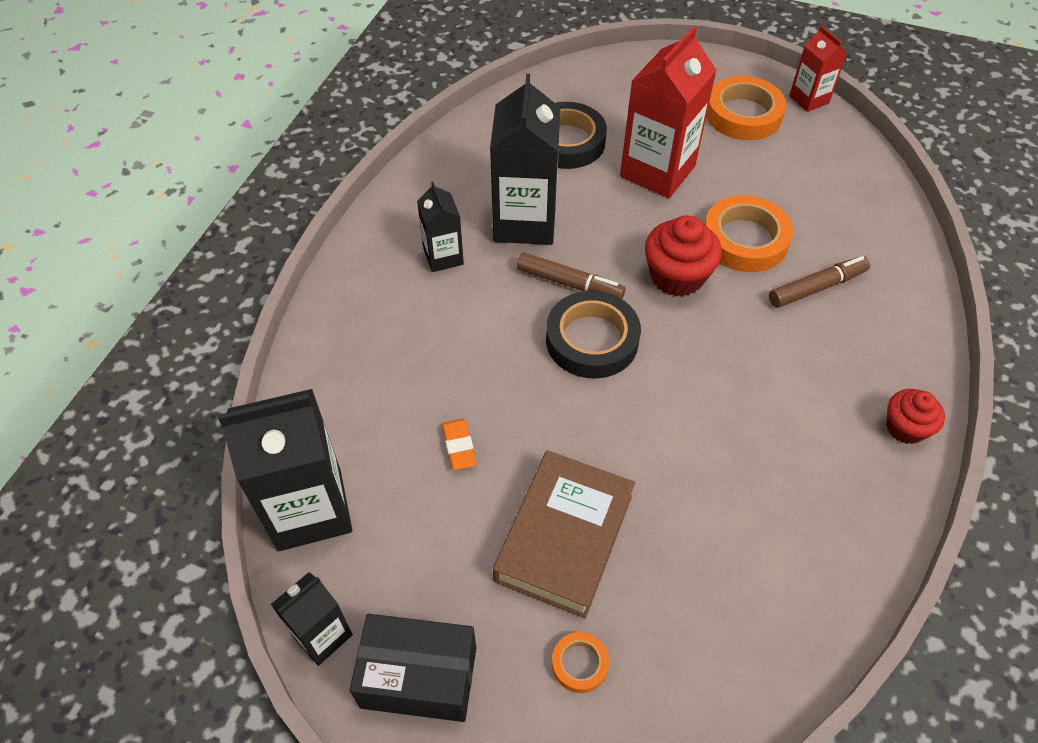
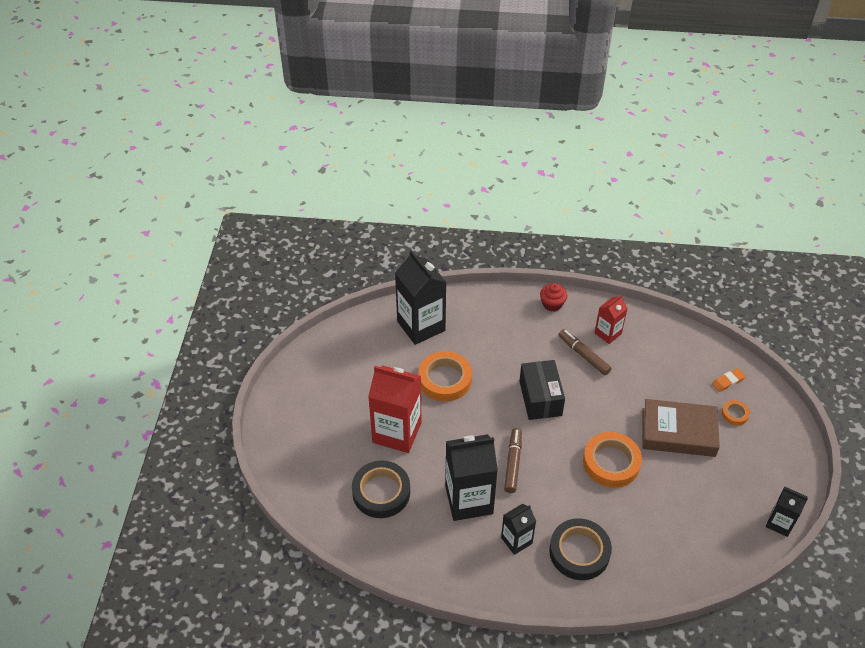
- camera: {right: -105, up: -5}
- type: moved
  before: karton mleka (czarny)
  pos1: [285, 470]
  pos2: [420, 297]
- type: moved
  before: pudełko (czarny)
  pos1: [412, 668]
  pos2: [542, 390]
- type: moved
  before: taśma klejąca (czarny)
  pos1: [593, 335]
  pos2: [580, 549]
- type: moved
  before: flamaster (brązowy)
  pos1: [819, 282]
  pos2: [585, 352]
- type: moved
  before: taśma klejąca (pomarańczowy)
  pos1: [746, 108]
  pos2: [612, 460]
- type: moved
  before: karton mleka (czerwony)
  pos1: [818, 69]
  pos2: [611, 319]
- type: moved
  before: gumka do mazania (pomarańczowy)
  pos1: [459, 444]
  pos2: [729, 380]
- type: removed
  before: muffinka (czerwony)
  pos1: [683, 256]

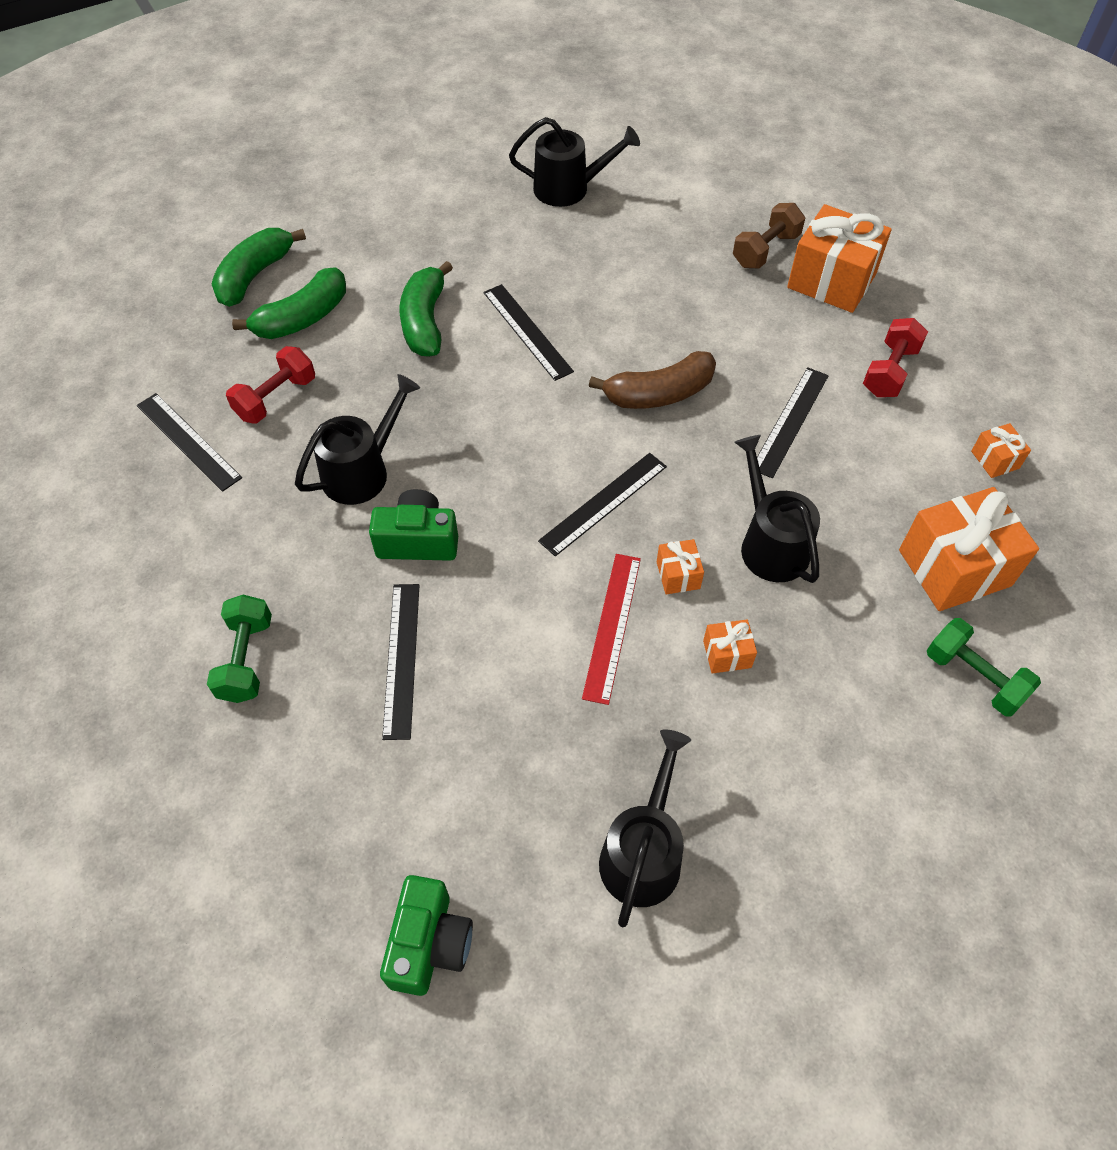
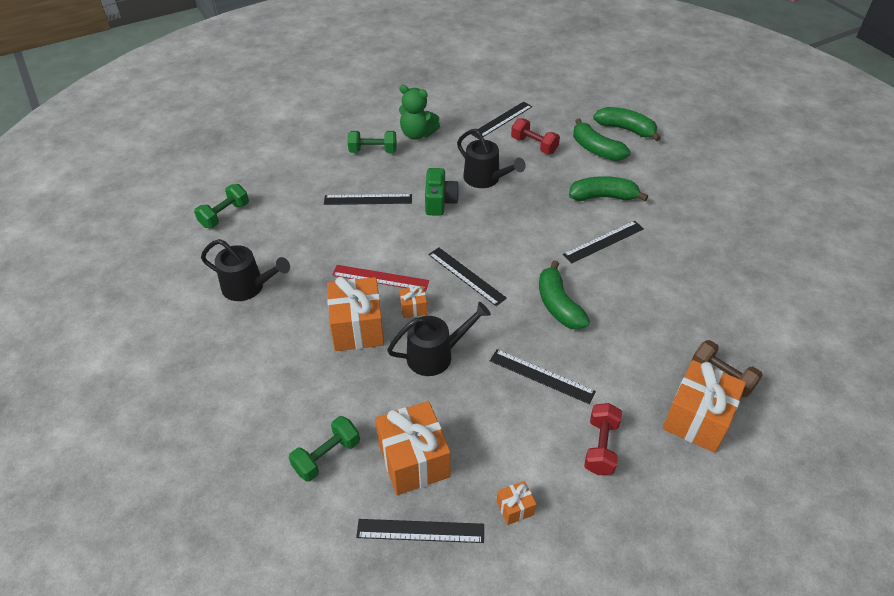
- camera: {right: 90, up: -10}
- type: replaced
  before: aparat fotograficzny (zielony)
  after: hantel (zielony)
  pos1: [426, 935]
  pos2: [221, 206]
- type: resized
  before: prezent (pomarańczowy)
  pos1: [730, 647]
  pos2: [355, 314]
  scale: 2.16
- type: added
  after: linijka (czarny)
  pos2: [420, 531]
- type: added
  after: miś (zielony)
  pos2: [419, 112]
- type: recoloured
  before: banan (brązowy)
  after: banan (zielony)
  pos1: [652, 380]
  pos2: [564, 295]
- type: turned
  before: hantel (czerwony)
  pos1: [895, 357]
  pos2: [603, 439]
  turn: 75
- type: removed
  before: konewka (czarny)
  pos1: [574, 162]

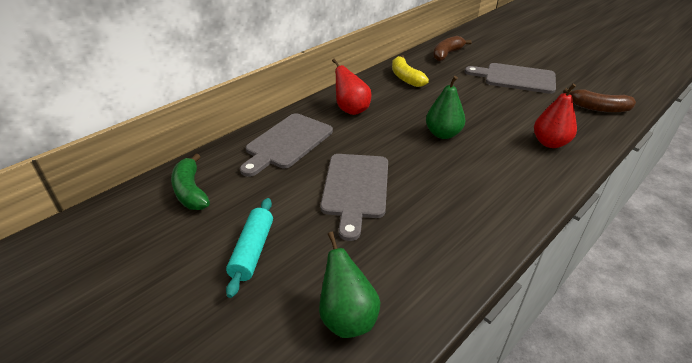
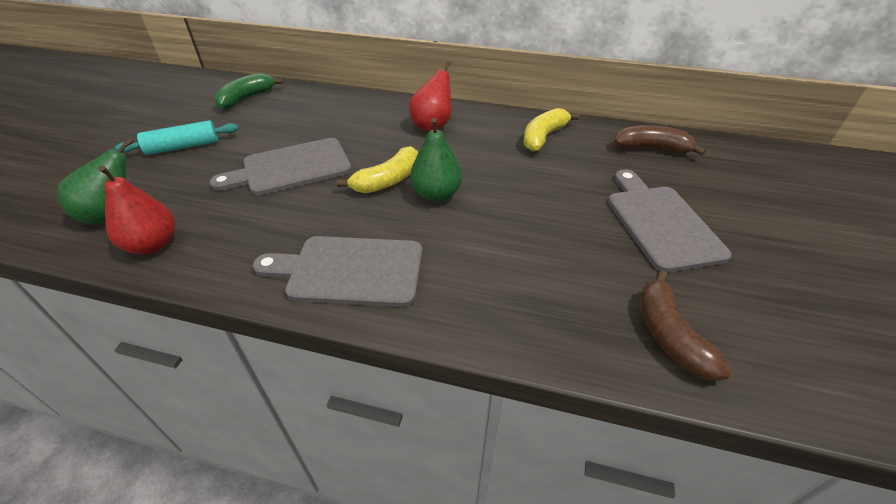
- camera: {right: 60, up: 5}
- type: moved
  before: gruszka (czerwony)
  pos1: [555, 116]
  pos2: [136, 209]
- type: moved
  before: deska do krojenia (szary)
  pos1: [286, 145]
  pos2: [337, 271]
- type: added
  after: banan (żółty)
  pos2: [377, 169]

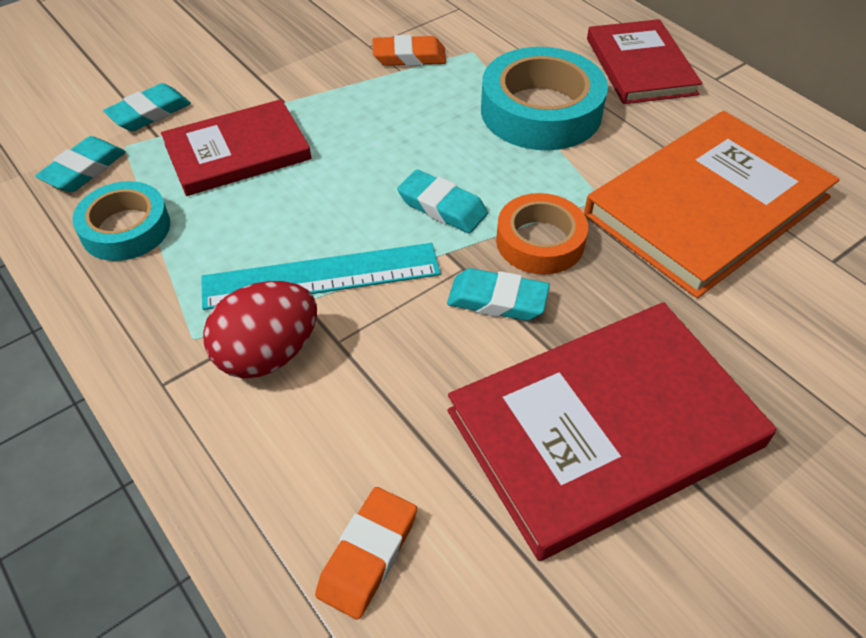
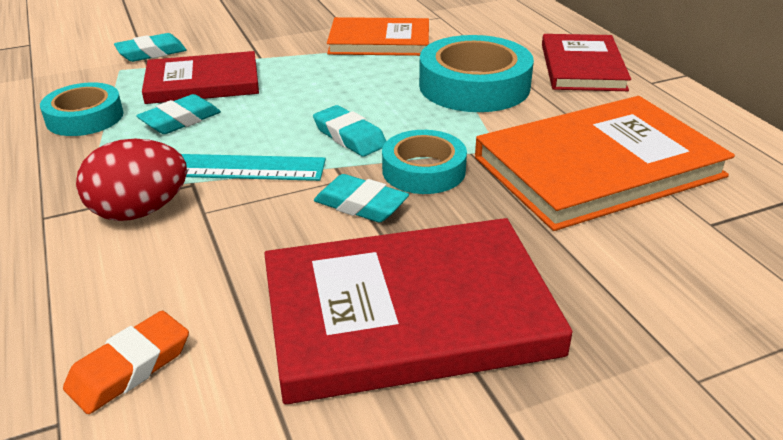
- camera: {right: 15, up: -15}
- type: moved
  before: gumka do mazania (turkusowy)
  pos1: [80, 164]
  pos2: [178, 114]
- type: replaced
  before: gumka do mazania (pomarańczowy)
  after: książka (pomarańczowy)
  pos1: [409, 50]
  pos2: [378, 36]
- type: recoloured
  before: taśma klejąca (pomarańczowy)
  after: taśma klejąca (turkusowy)
  pos1: [542, 234]
  pos2: [424, 162]

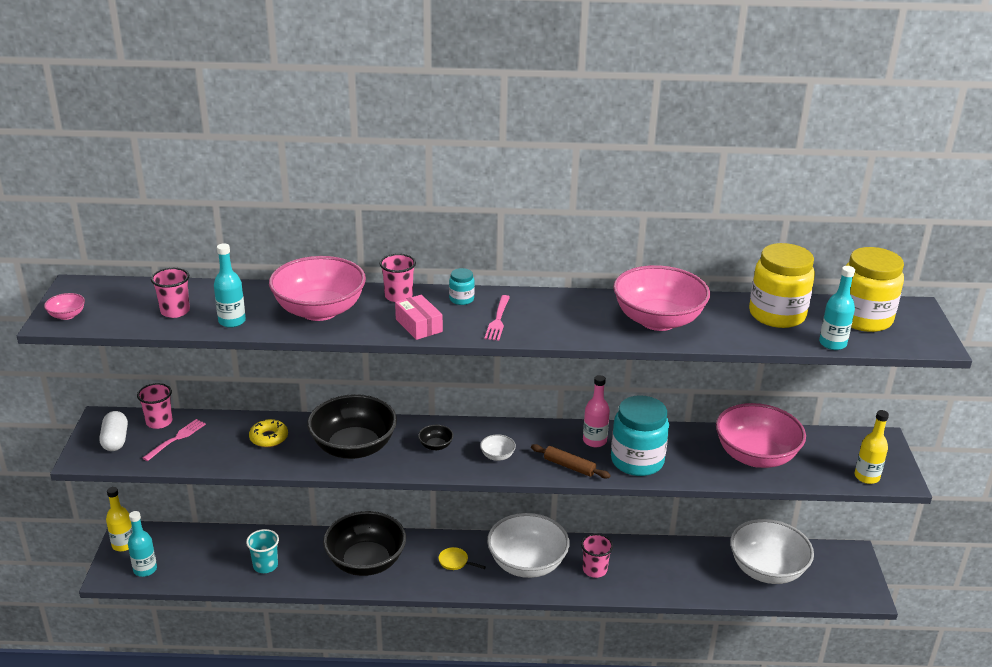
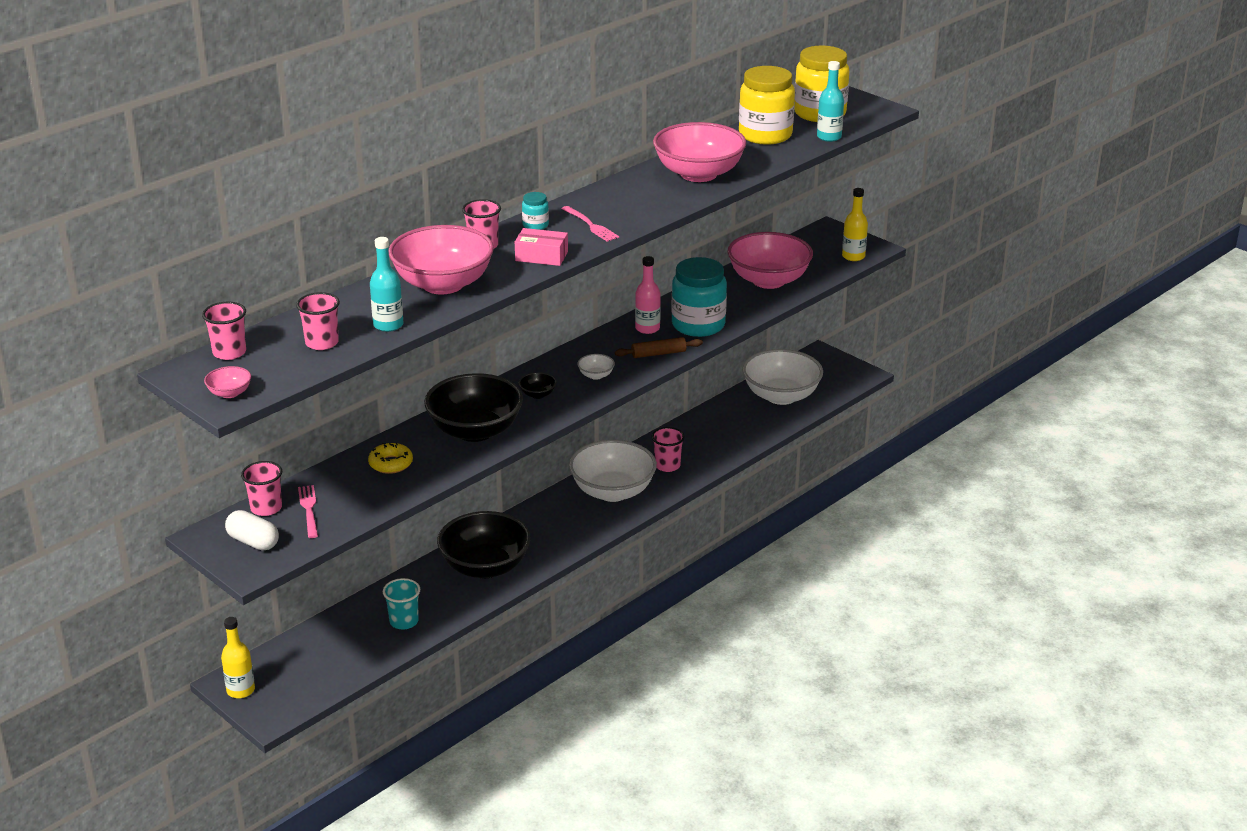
- camera: {right: -45, up: 0}
- type: added
  after: szklanka (różowy)
  pos2: [224, 331]
- type: removed
  before: butelka (turkusowy)
  pos1: [142, 544]
- type: removed
  before: patelnia (żółty)
  pos1: [462, 558]

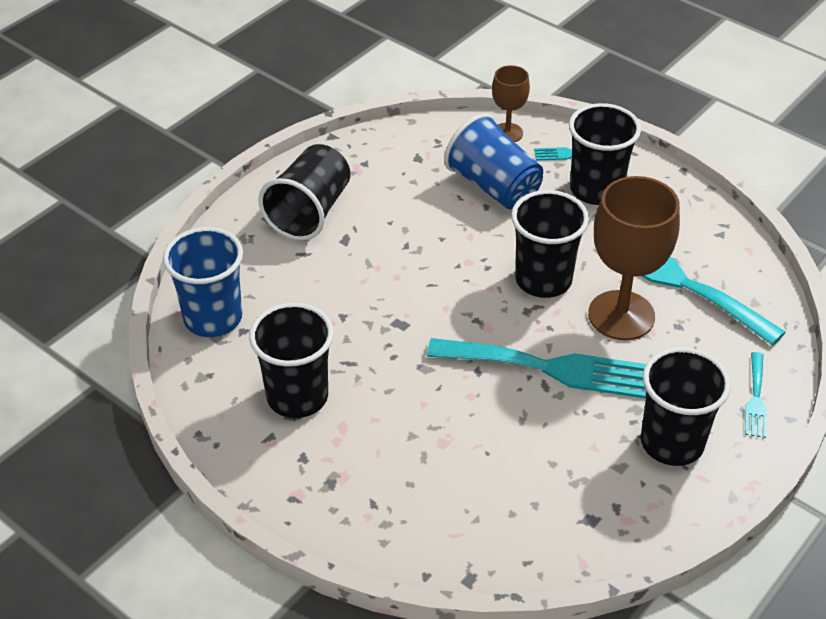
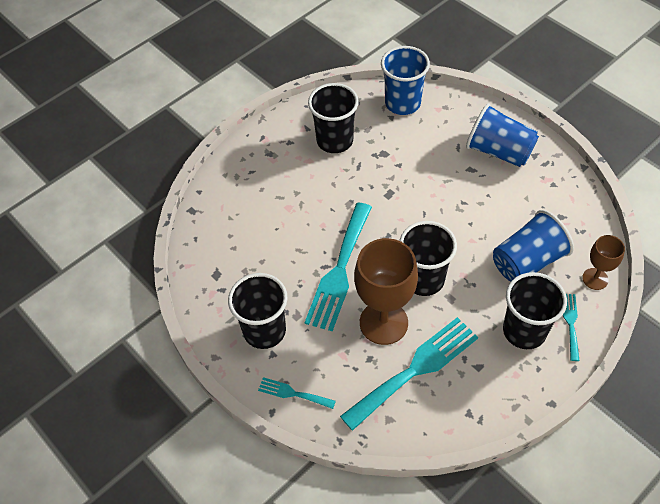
- camera: {right: 100, up: 10}
- type: recoloured
  before: szklanka (czarny)
  after: szklanka (niebieski)
  pos1: [304, 192]
  pos2: [502, 135]

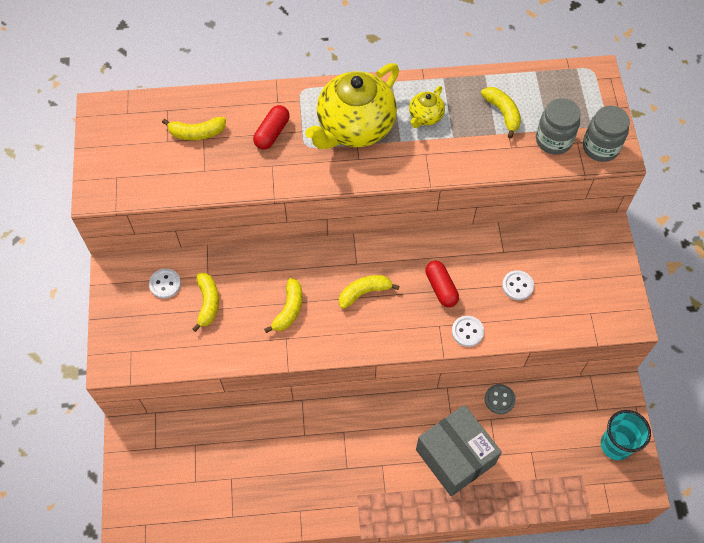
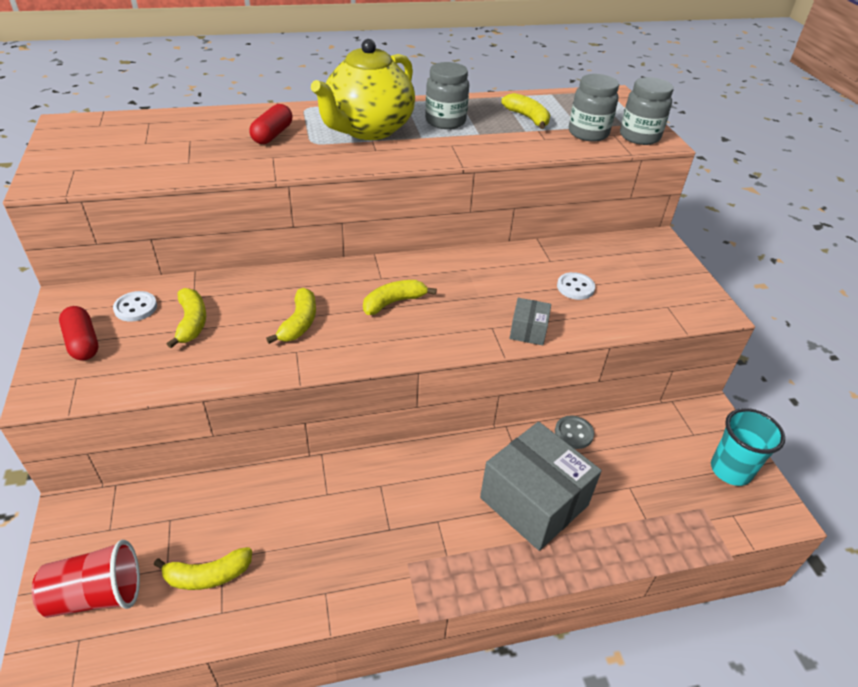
- camera: {right: -10, up: -20}
- type: added
  after: szklanka (czerwony)
  pos2: [86, 579]
- type: moved
  before: kapsułka (czerwony)
  pos1: [442, 284]
  pos2: [78, 333]
- type: moved
  before: banan (żółty)
  pos1: [194, 128]
  pos2: [203, 568]
- type: replaced
  before: imbryk (żółty)
  after: słoik (szary)
  pos1: [427, 107]
  pos2: [447, 95]
- type: replaced
  before: guzik (biały)
  after: pudełko (szary)
  pos1: [468, 331]
  pos2: [530, 321]

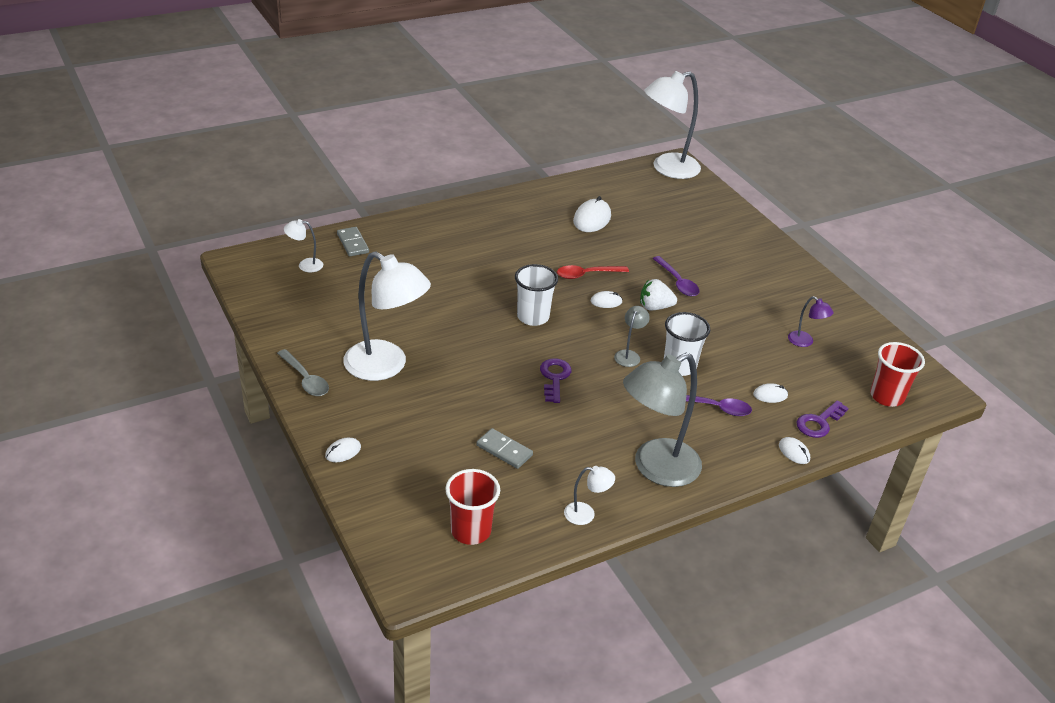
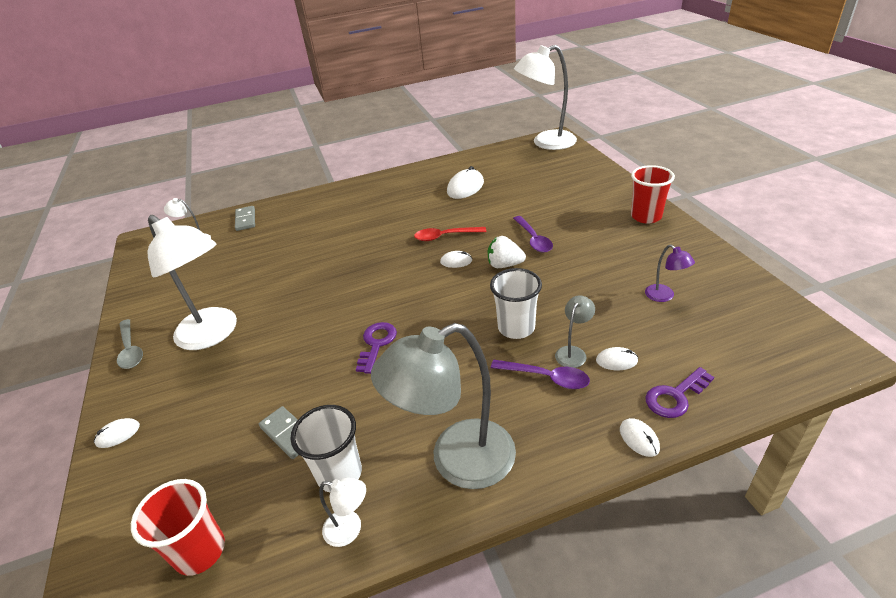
- camera: {right: 15, up: 0}
- type: moved
  before: szklanka (biały)
  pos1: [536, 295]
  pos2: [326, 448]
- type: moved
  before: lampka (szary)
  pos1: [632, 336]
  pos2: [575, 331]
- type: moved
  before: szklanka (czerwony)
  pos1: [897, 374]
  pos2: [653, 194]

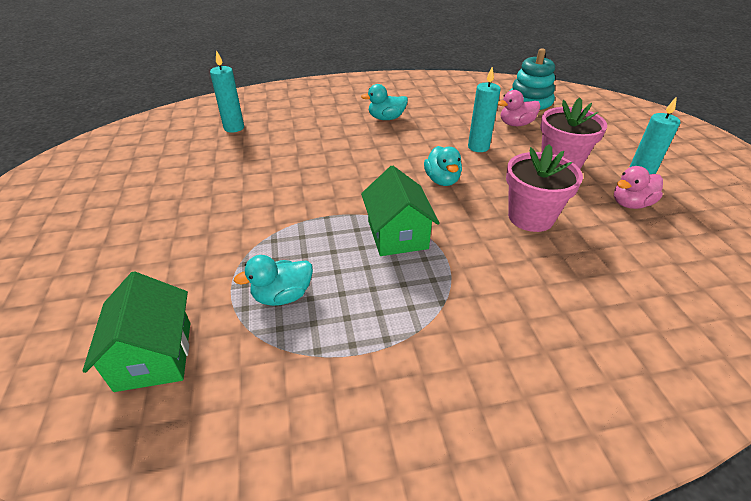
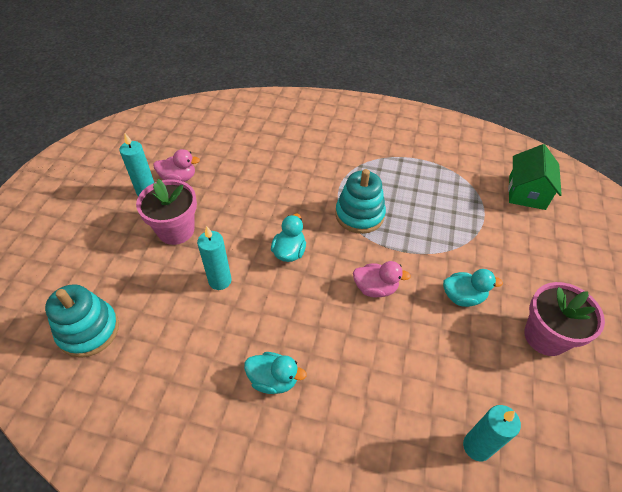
- camera: {right: -155, up: 10}
- type: replaced
  before: domek (zielony)
  after: zabawka nakładanka (turkusowy)
  pos1: [400, 211]
  pos2: [360, 201]
- type: moved
  before: kaczka (różowy)
  pos1: [519, 108]
  pos2: [382, 279]
- type: moved
  before: kaczka (turkusowy)
  pos1: [273, 280]
  pos2: [473, 288]
- type: moved
  before: doniczka (różowy)
  pos1: [544, 188]
  pos2: [564, 319]

